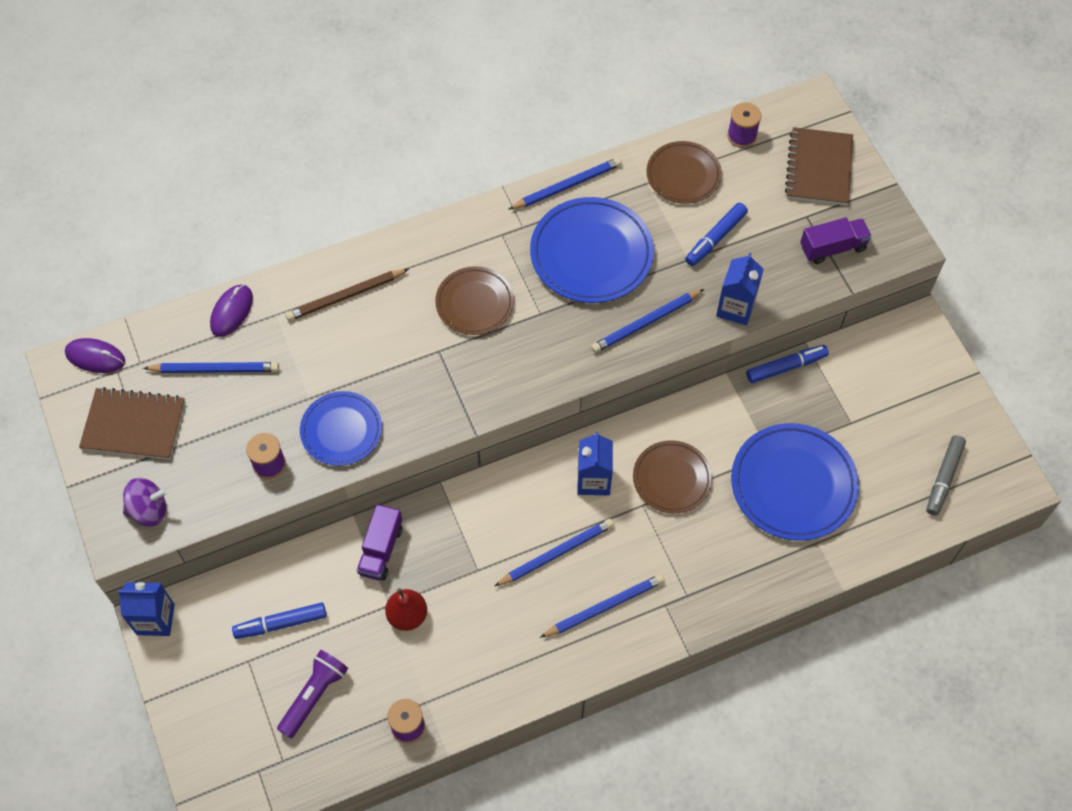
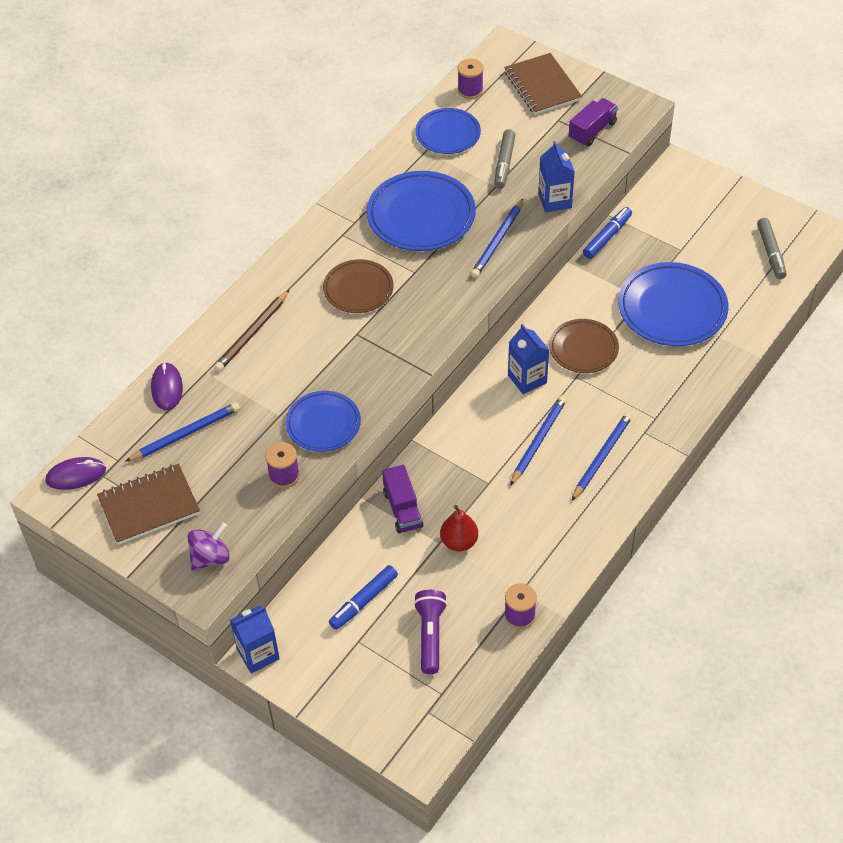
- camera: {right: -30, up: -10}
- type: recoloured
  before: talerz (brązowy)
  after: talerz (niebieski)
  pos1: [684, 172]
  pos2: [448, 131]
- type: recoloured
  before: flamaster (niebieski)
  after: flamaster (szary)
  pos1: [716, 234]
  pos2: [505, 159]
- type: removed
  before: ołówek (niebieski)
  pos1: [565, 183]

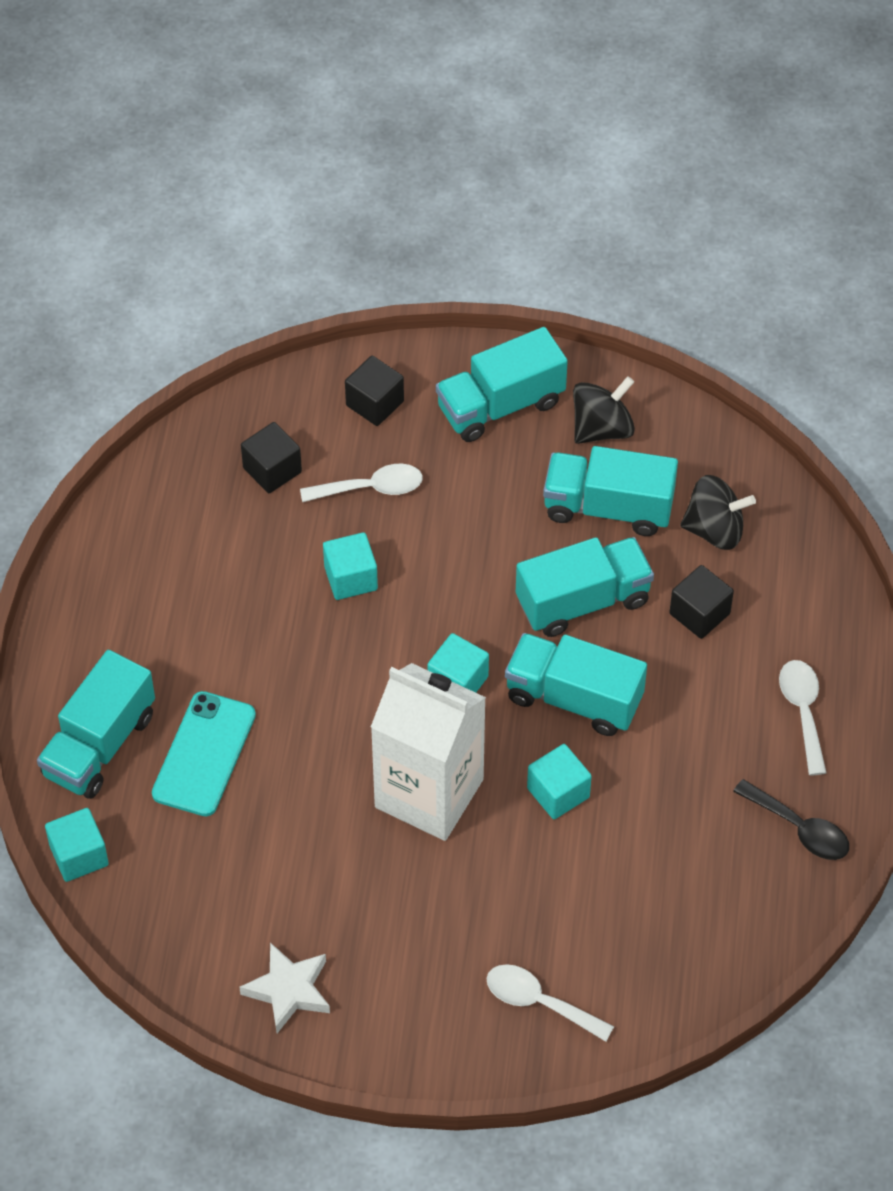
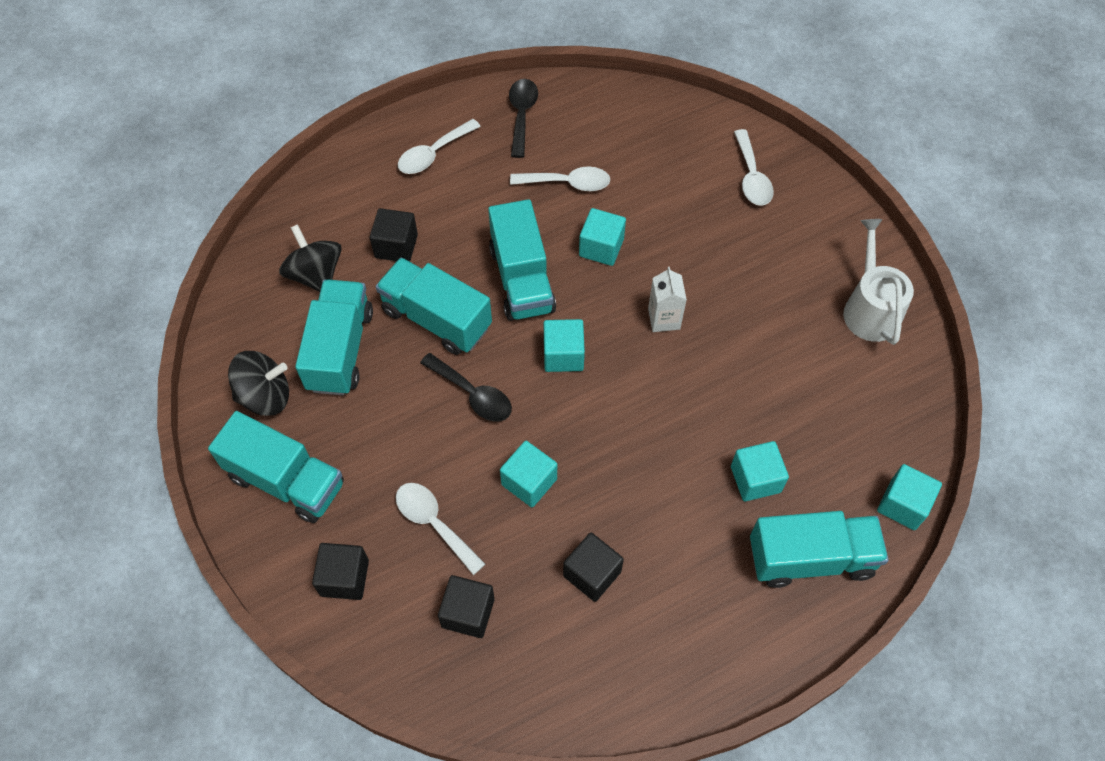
- camera: {right: -125, up: 5}
- type: turned
  before: bączek (czarny)
  pos1: [604, 410]
  pos2: [258, 383]
  turn: 150
- type: turned
  before: ciężarówka (turkusowy)
  pos1: [610, 491]
  pos2: [334, 337]
  turn: -150
- type: added
  after: łyżka (czarny)
  pos2: [466, 387]
- type: added
  after: łyżka (biały)
  pos2: [560, 178]
- type: added
  after: sześcian (czarny)
  pos2: [593, 567]
- type: resized
  before: karton mleka (biały)
  pos1: [428, 752]
  pos2: [667, 299]
  scale: 0.43
- type: replaced
  before: telefon (turkusowy)
  after: sześcian (turkusowy)
  pos1: [204, 754]
  pos2: [760, 471]
- type: replaced
  before: gwiazda (biały)
  after: konewka (biały)
  pos1: [284, 987]
  pos2: [878, 282]

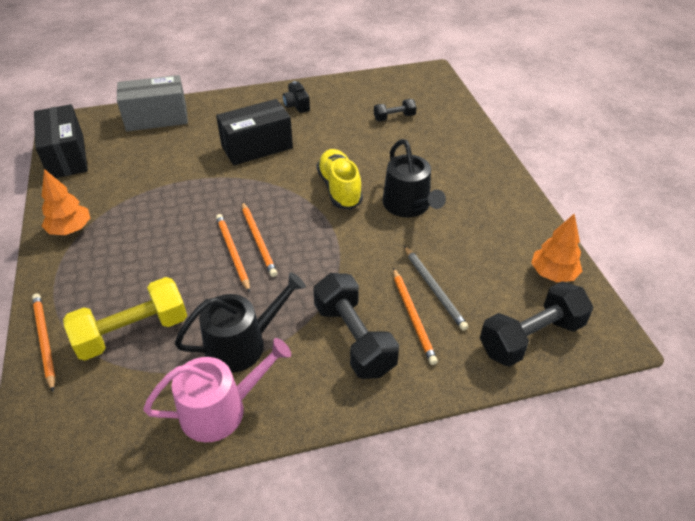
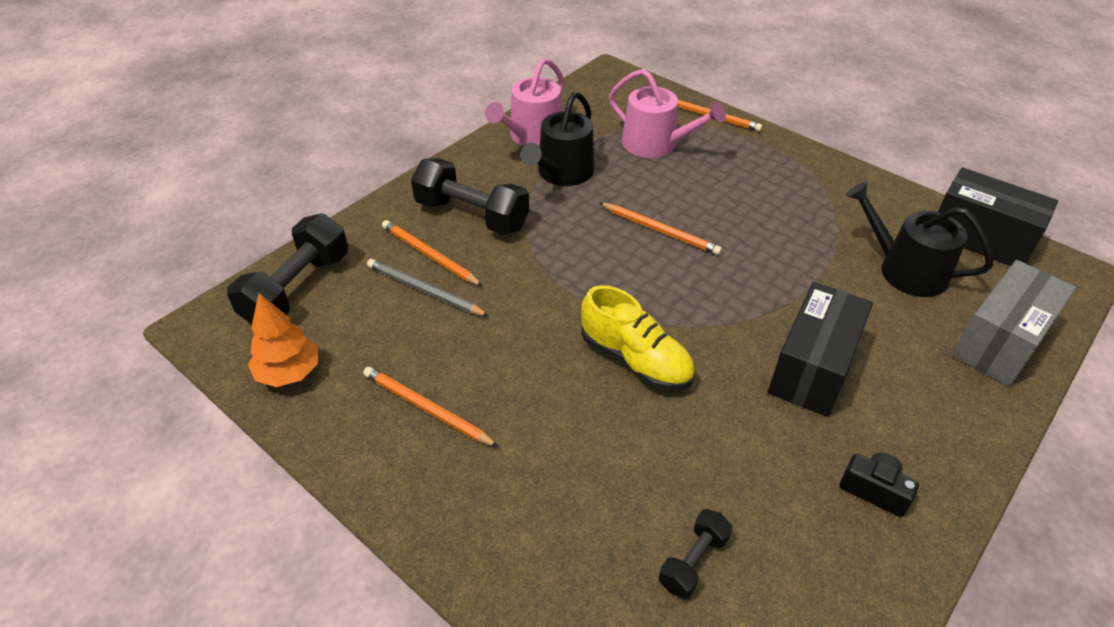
- camera: {right: 145, up: 0}
- type: moved
  before: ołówek (pomarańczowy)
  pos1: [259, 239]
  pos2: [431, 407]
- type: replaced
  before: hantel (żółty)
  after: konewka (różowy)
  pos1: [125, 318]
  pos2: [667, 113]
- type: moved
  before: konewka (czarny)
  pos1: [414, 178]
  pos2: [919, 239]
- type: removed
  before: drzewko (pomarańczowy)
  pos1: [65, 202]

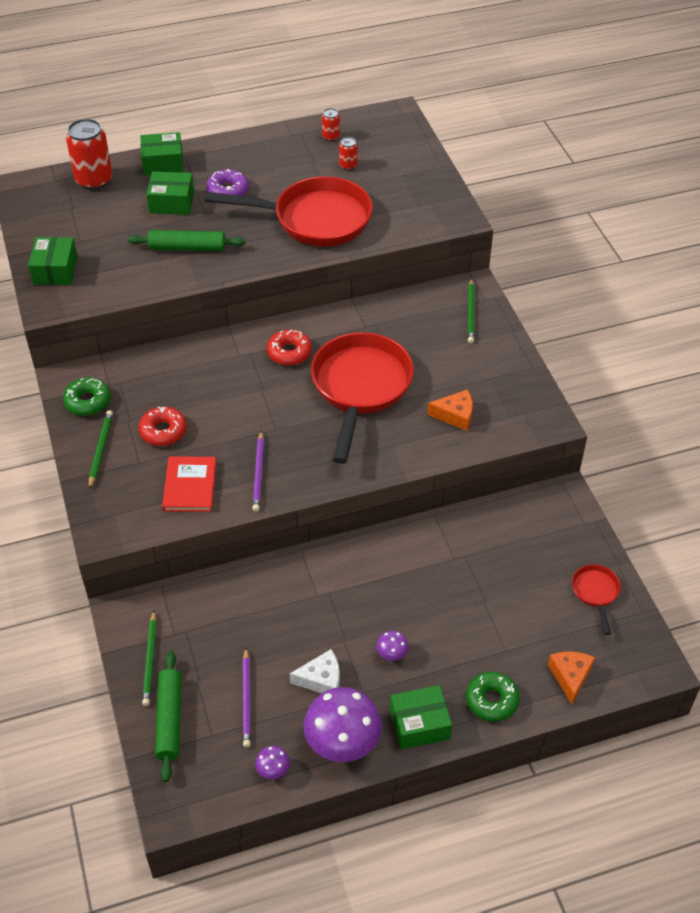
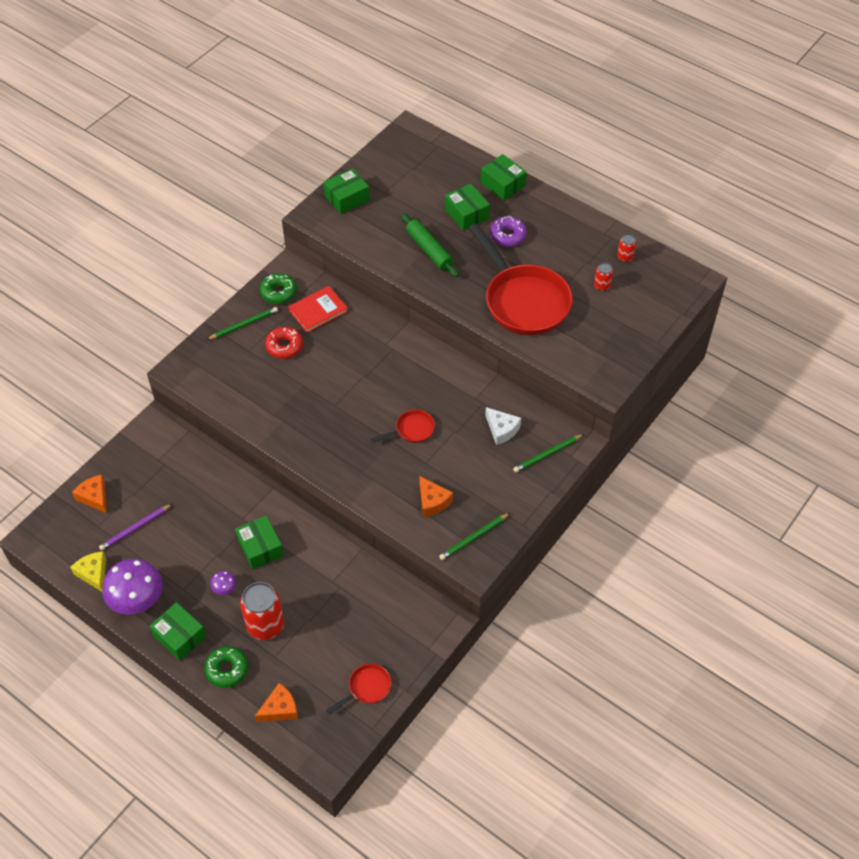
- camera: {right: 55, up: 5}
- type: replaced
  before: grzyb (fioletowy)
  after: ser (żółty)
  pos1: [272, 762]
  pos2: [88, 571]
- type: replaced
  before: wałek do ciasta (zielony)
  after: ser (pomarańczowy)
  pos1: [168, 716]
  pos2: [89, 494]
- type: added
  after: pudełko (zielony)
  pos2: [259, 542]
- type: moved
  before: puszka (czerwony)
  pos1: [89, 154]
  pos2: [262, 611]
- type: moved
  before: książka (czerwony)
  pos1: [189, 484]
  pos2: [318, 309]
- type: resized
  before: patelnia (czerwony)
  pos1: [362, 398]
  pos2: [403, 426]
  scale: 0.44
- type: moved
  before: ołówek (zielony)
  pos1: [149, 658]
  pos2: [474, 536]
- type: moved
  before: ser (biały)
  pos1: [315, 671]
  pos2: [503, 426]
- type: removed
  before: ołówek (fioletowy)
  pos1: [258, 471]
- type: removed
  before: donut (czerwony)
  pos1: [289, 348]

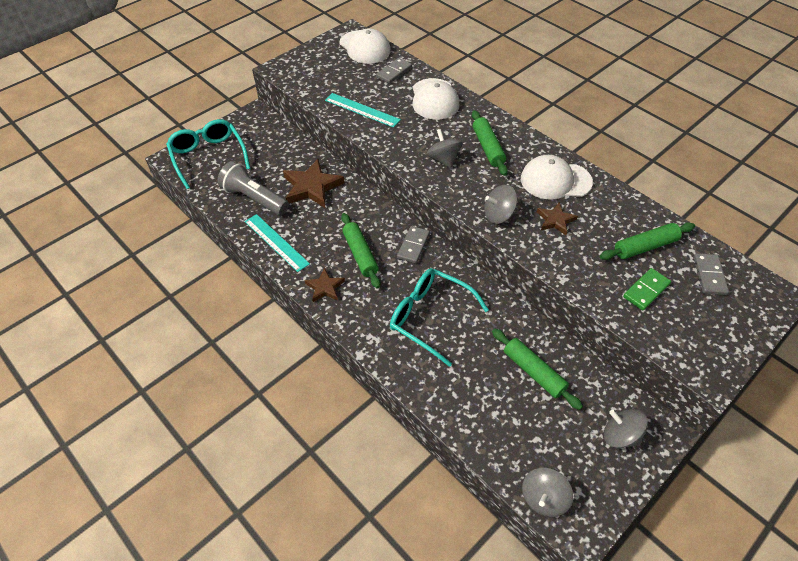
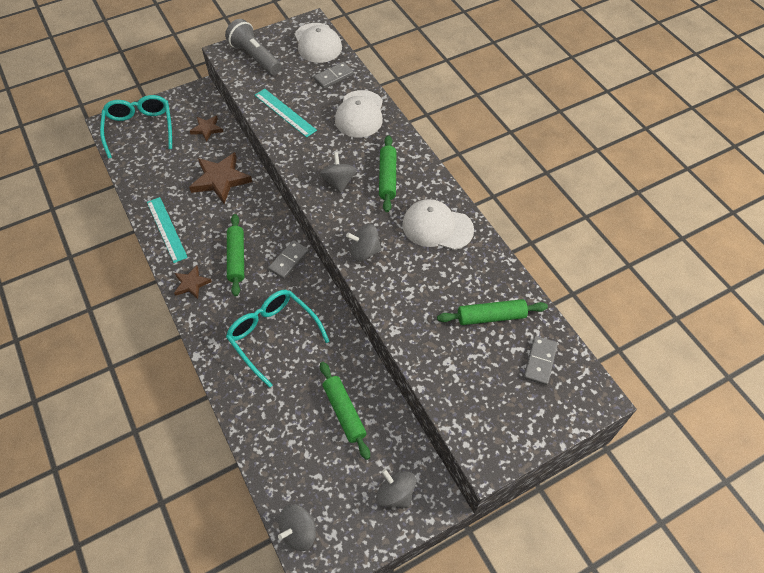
- camera: {right: 15, up: 5}
- type: moved
  before: gwiazda (brązowy)
  pos1: [557, 218]
  pos2: [206, 129]
- type: moved
  before: latarka (szary)
  pos1: [253, 188]
  pos2: [253, 47]
- type: removed
  before: kostka domina (zielony)
  pos1: [647, 289]

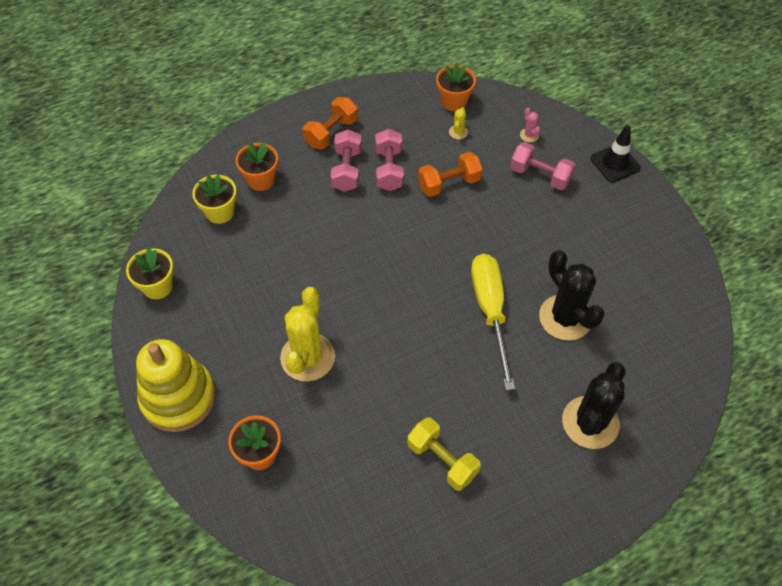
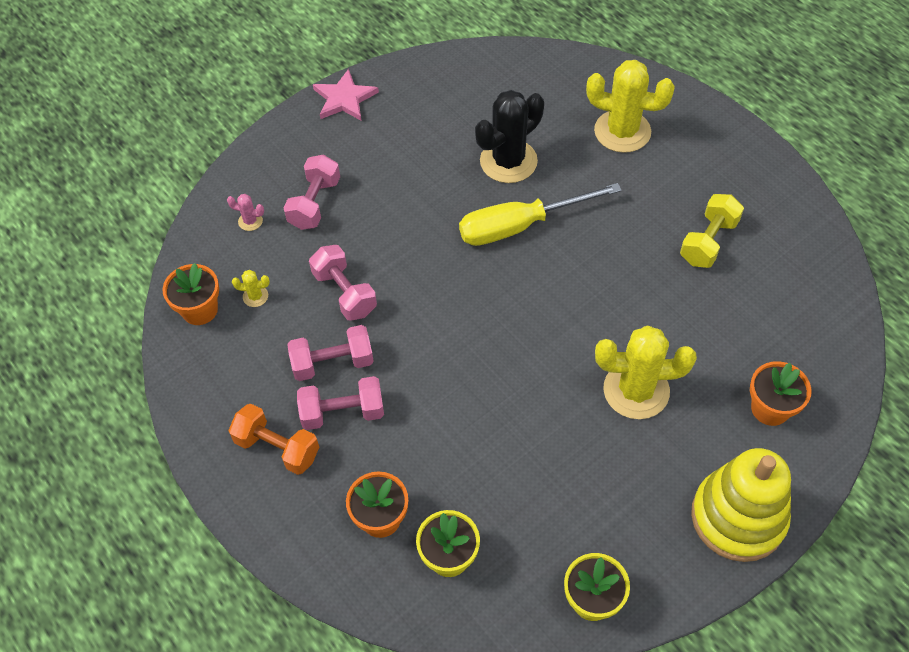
- camera: {right: -100, up: 0}
- type: turned
  before: kaktus (różowy)
  pos1: [530, 124]
  pos2: [245, 212]
  turn: 45
- type: recoloured
  before: hantel (pomarańczowy)
  after: hantel (różowy)
  pos1: [450, 174]
  pos2: [343, 283]
- type: added
  after: gwiazda (różowy)
  pos2: [346, 95]
- type: recoloured
  before: kaktus (czarny)
  after: kaktus (żółty)
  pos1: [594, 405]
  pos2: [630, 106]
- type: removed
  before: pachołek (czarny)
  pos1: [616, 153]

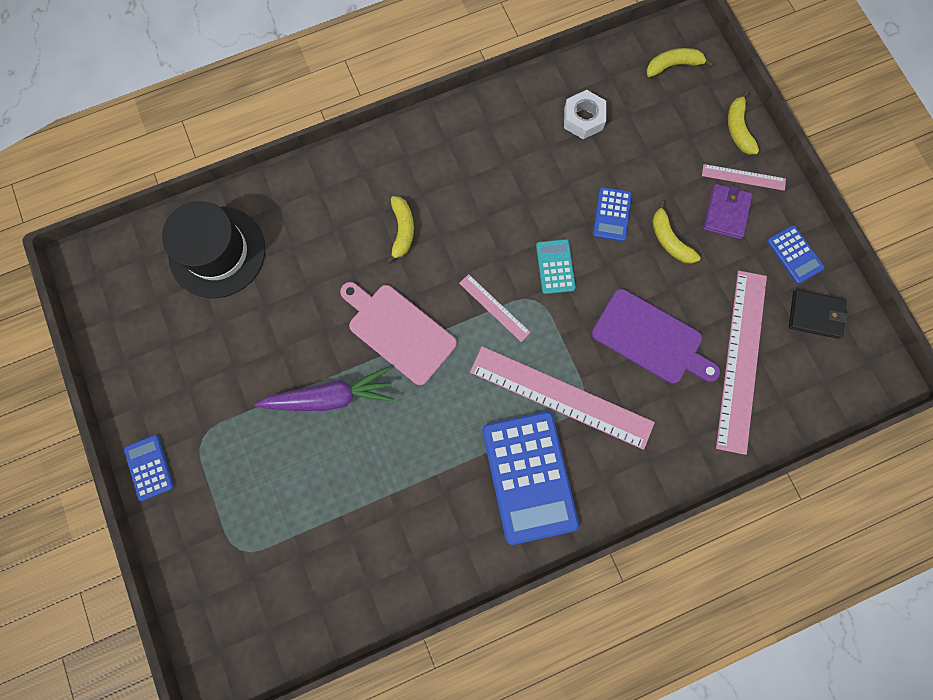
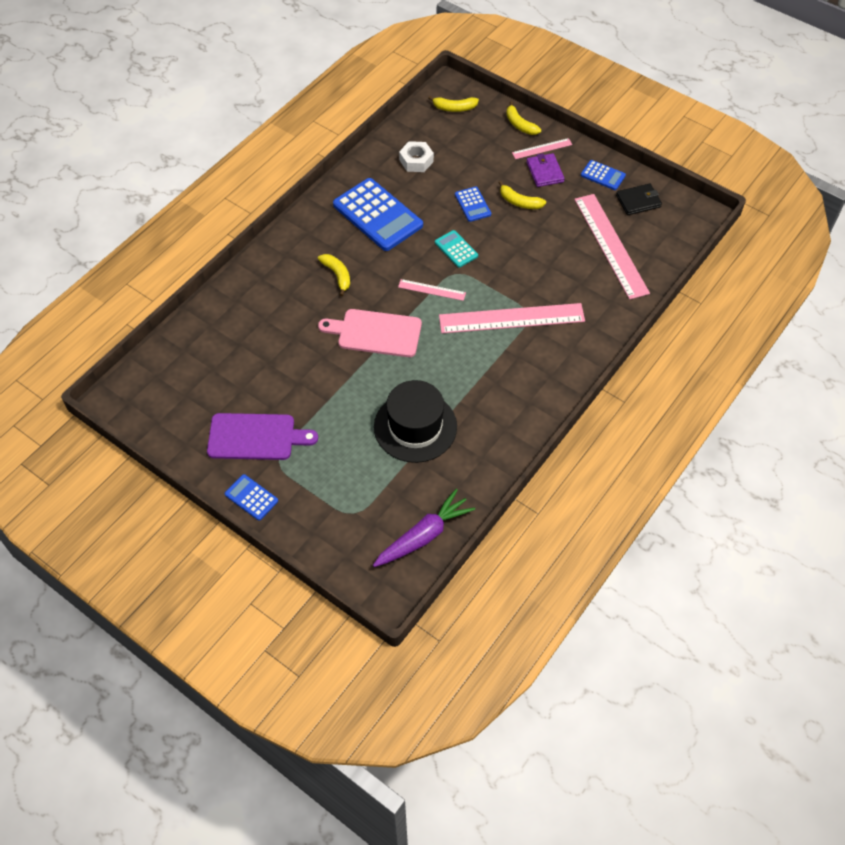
- camera: {right: -30, up: -20}
- type: moved
  before: deska do krojenia (fioletowy)
  pos1: [656, 336]
  pos2: [262, 436]
- type: moved
  before: kalkulator (niebieski)
  pos1: [530, 478]
  pos2: [378, 214]
- type: moved
  before: marchewka (fioletowy)
  pos1: [324, 389]
  pos2: [424, 528]
- type: moved
  before: kapelusz (czarny)
  pos1: [213, 249]
  pos2: [415, 421]
- type: turned
  before: banan (żółty)
  pos1: [679, 62]
  pos2: [453, 104]
  turn: -135

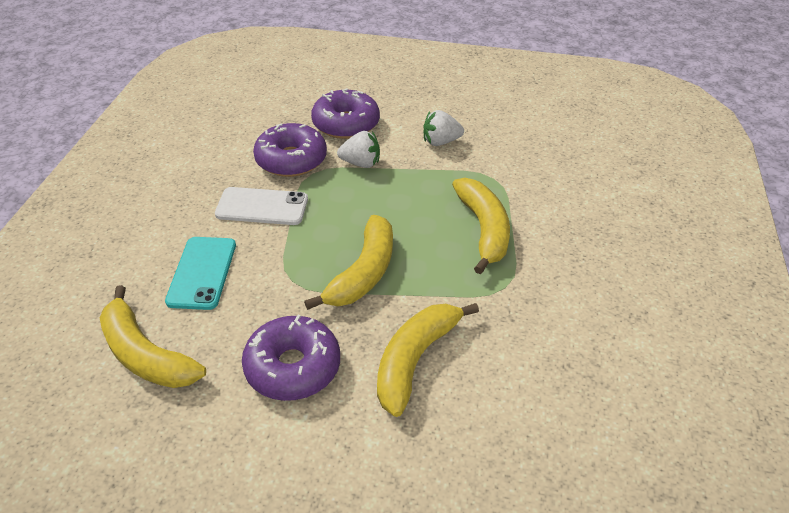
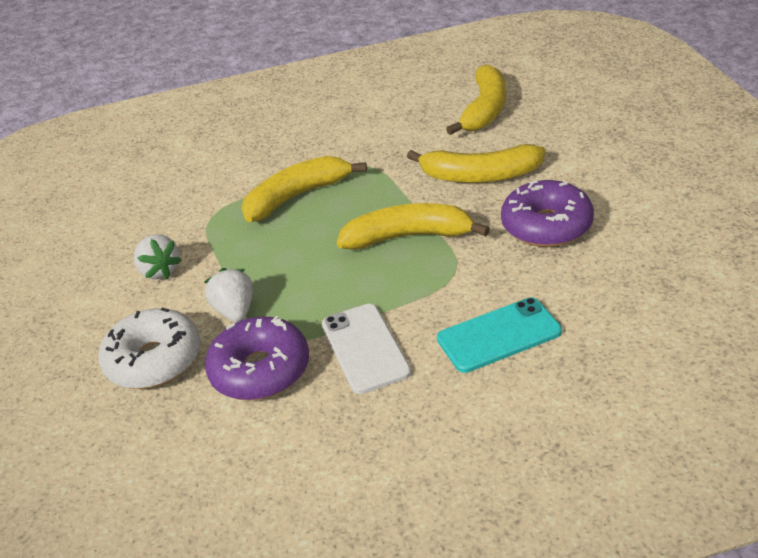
- camera: {right: -110, up: -5}
- type: recoloured
  before: donut (fioletowy)
  after: donut (biały)
  pos1: [345, 113]
  pos2: [149, 348]
- type: moved
  before: banan (żółty)
  pos1: [153, 336]
  pos2: [476, 99]

